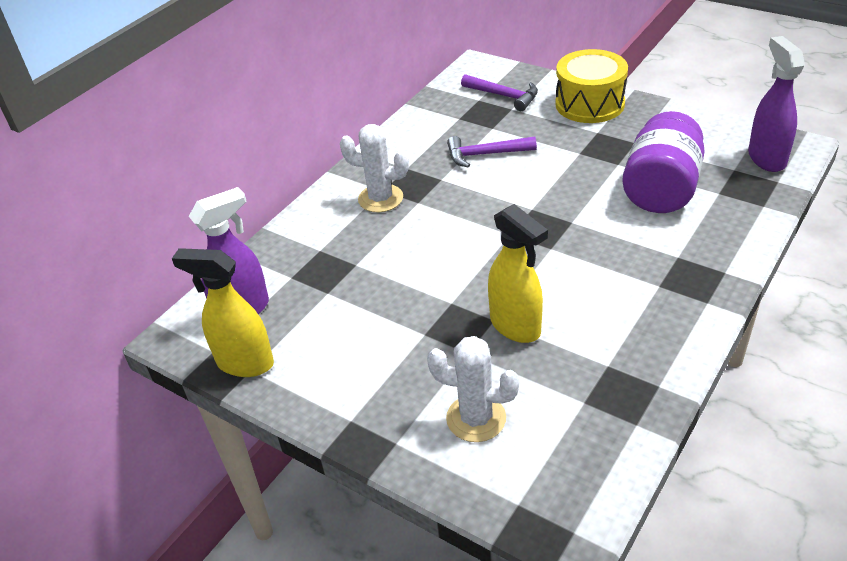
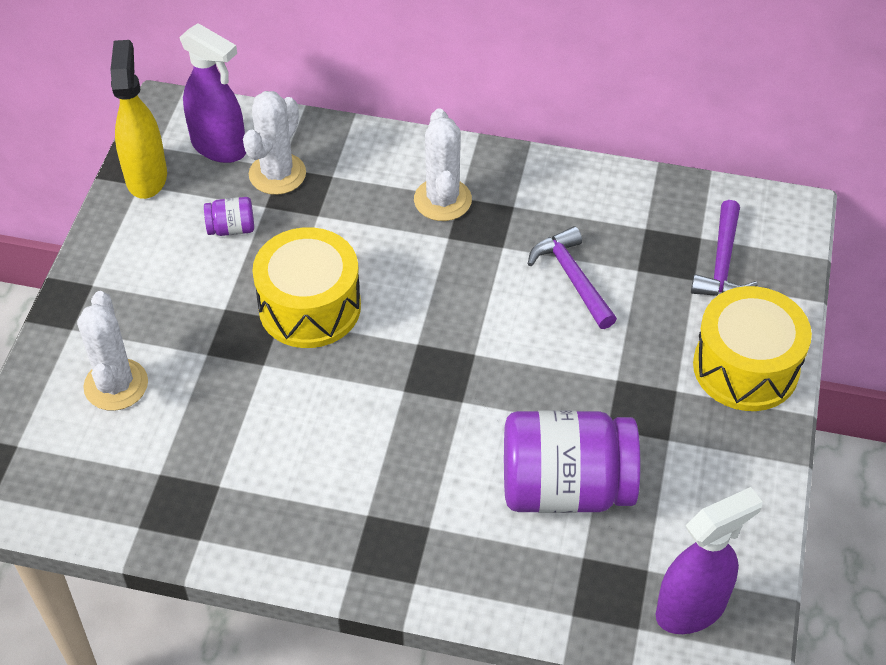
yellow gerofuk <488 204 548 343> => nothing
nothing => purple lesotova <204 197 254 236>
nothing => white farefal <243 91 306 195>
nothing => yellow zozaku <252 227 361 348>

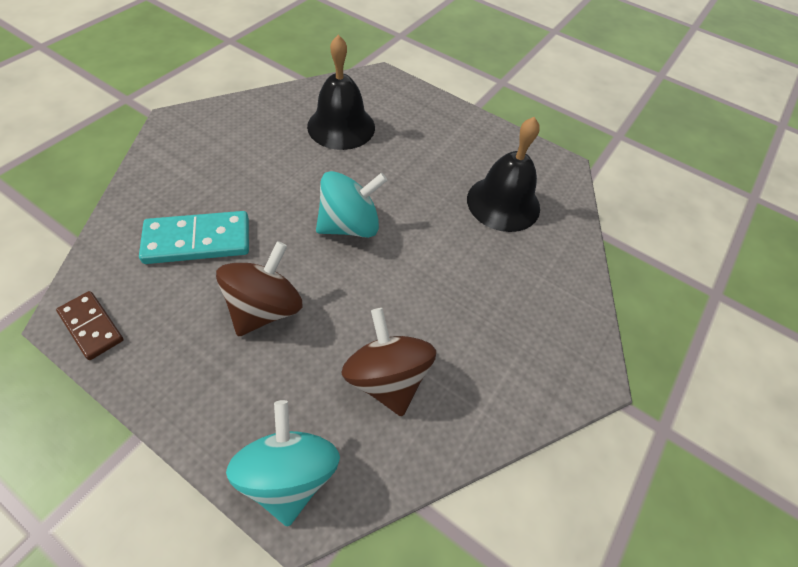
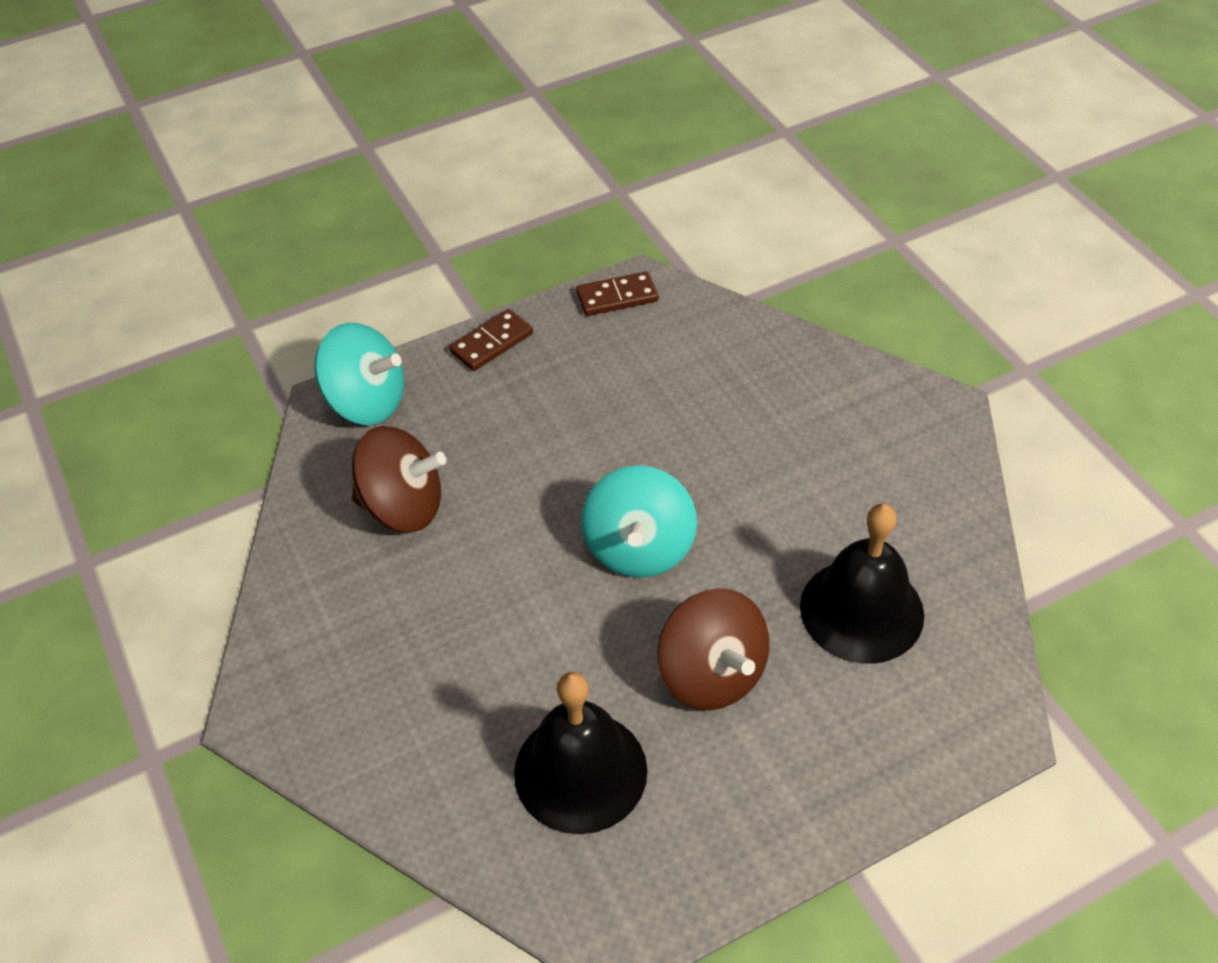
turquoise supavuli <139 211 249 264> => nothing
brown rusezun <216 241 302 336> => brown rusezun <657 588 769 710>, shifted
nothing => brown supavuli <449 309 533 371>

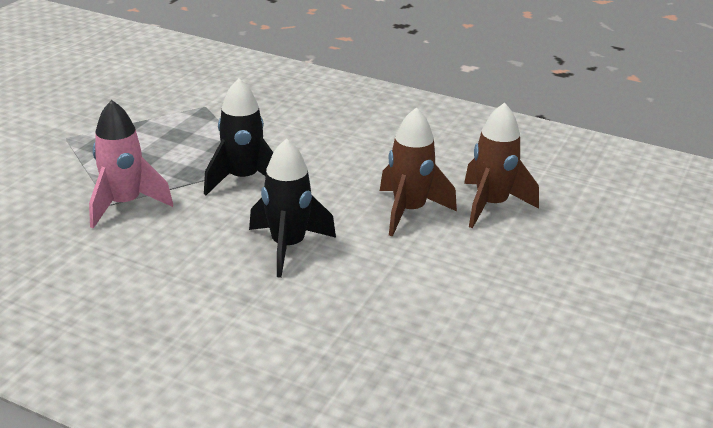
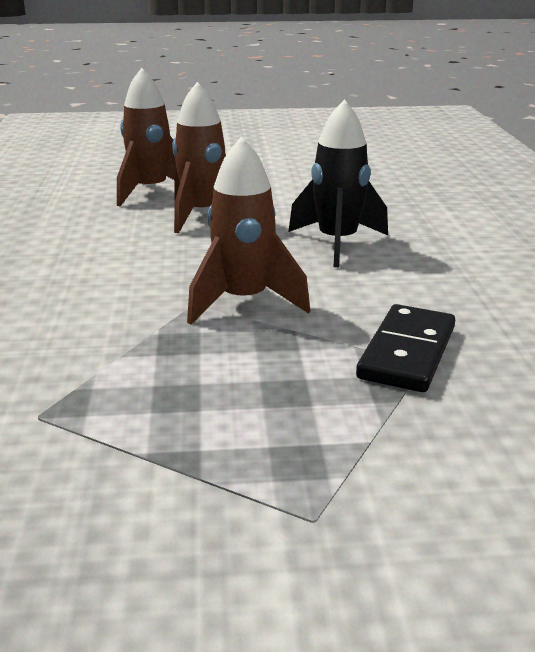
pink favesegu <89 100 173 228> => black supavuli <356 304 455 392>
black favesegu <204 78 273 195> => brown favesegu <187 136 310 325>

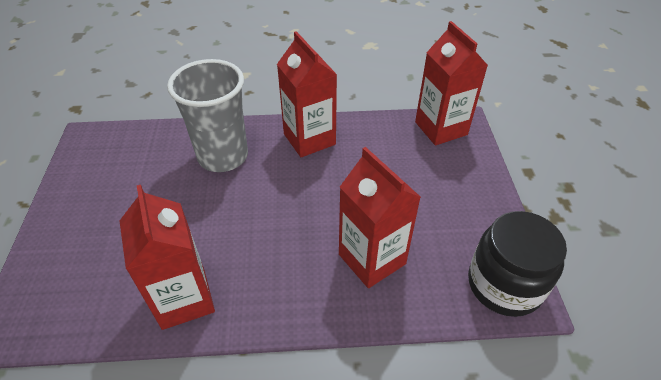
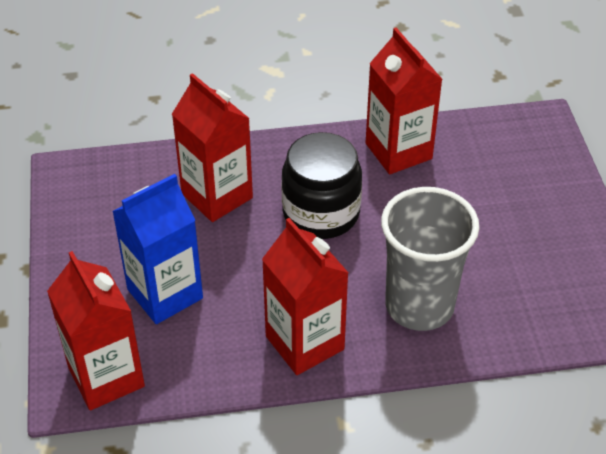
black lesotova <468 211 567 317> => black lesotova <282 132 362 239>, shifted
nothing => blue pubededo <112 174 203 324>

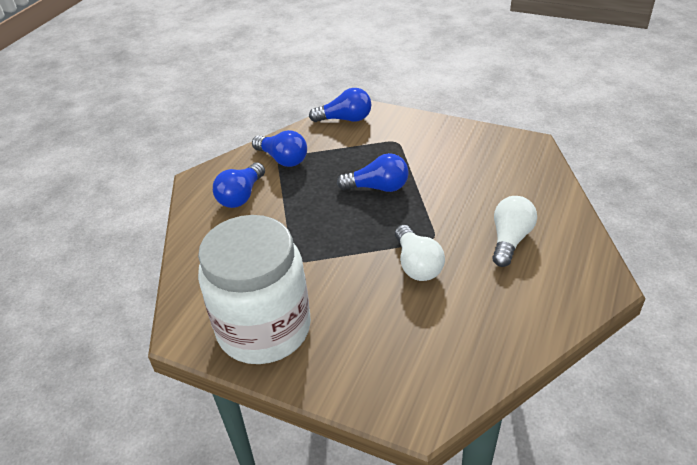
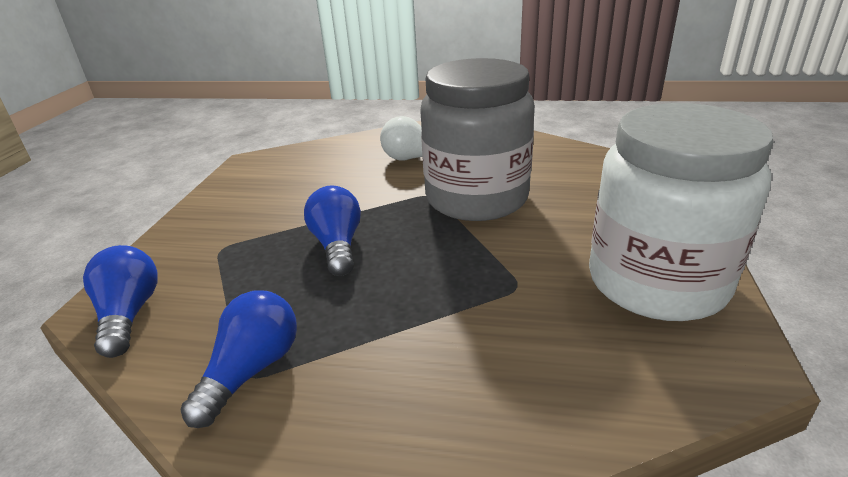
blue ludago <213 163 265 208> => nothing
white ludago <395 225 445 281> => grey lesotova <420 58 535 221>

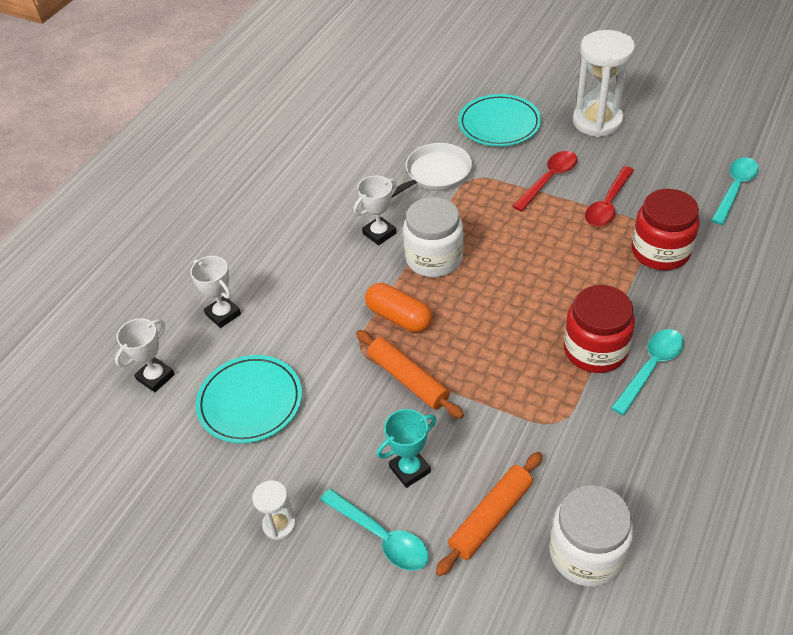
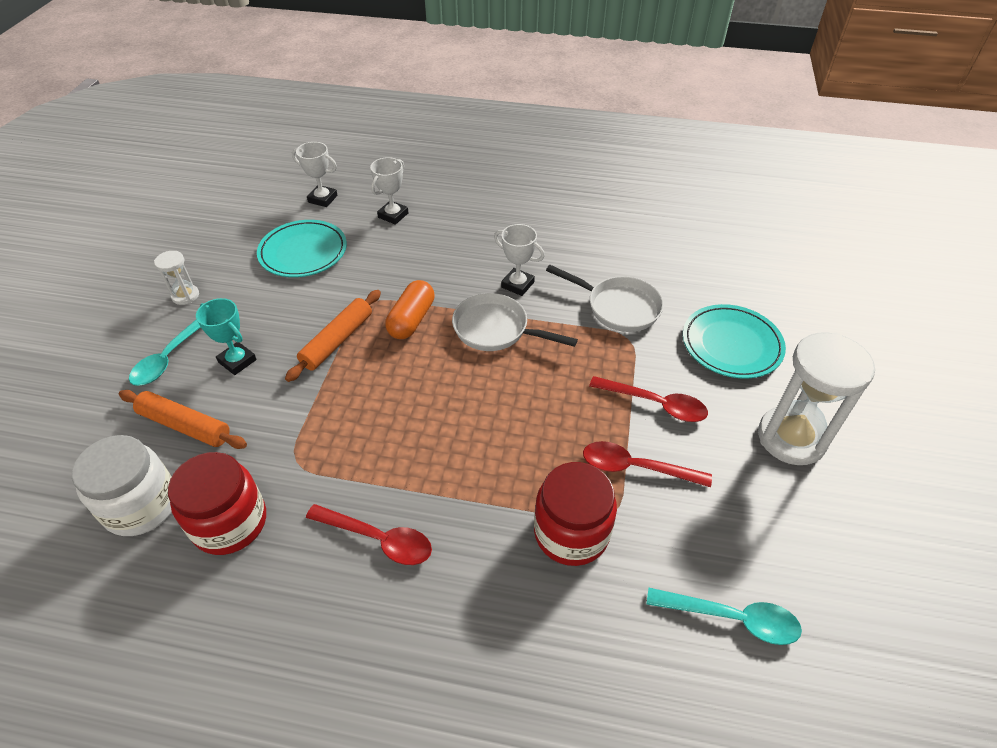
white lesotova <403 197 463 277> => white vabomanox <452 293 578 351>
red lesotova <564 285 635 373> => red lesotova <168 452 266 555>, shifted
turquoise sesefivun <611 329 684 415> => red sesefivun <306 504 432 565>

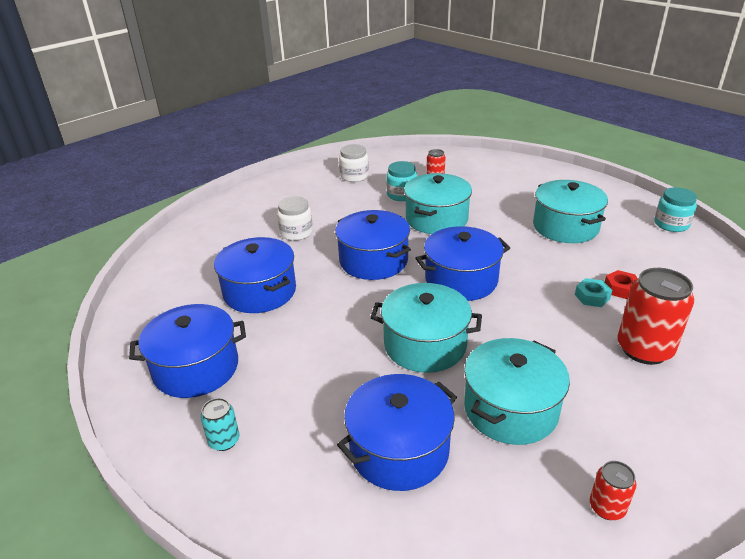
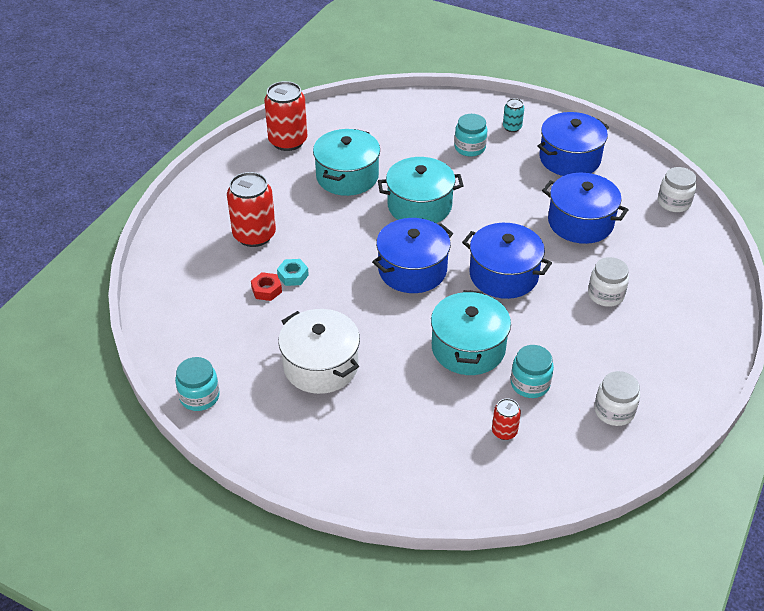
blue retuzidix <337 374 457 491> => nothing
turquoise retuzidix <533 180 608 243> => white retuzidix <278 309 360 394>
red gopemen <590 461 637 520> => red gopemen <264 81 307 151>, x2.00
nothing => turquoise lesotova <454 114 487 157>
nothing => white lesotova <658 167 696 212>

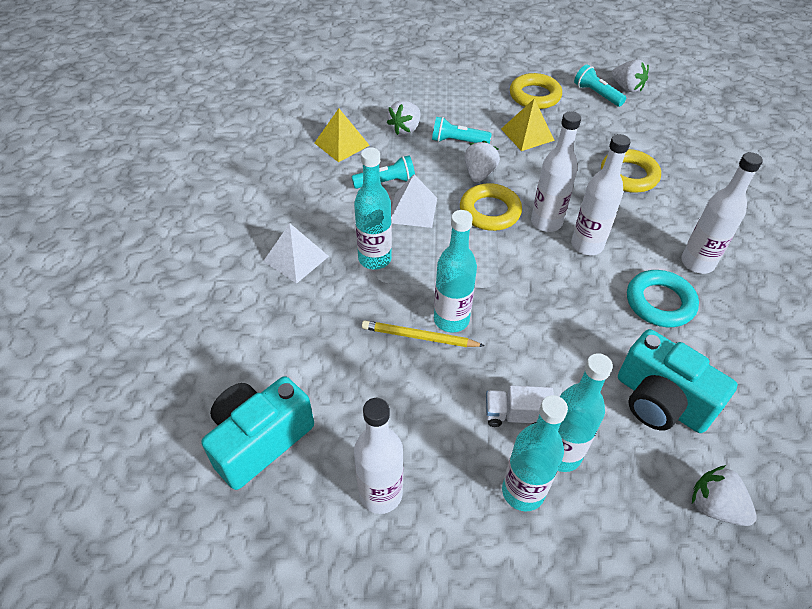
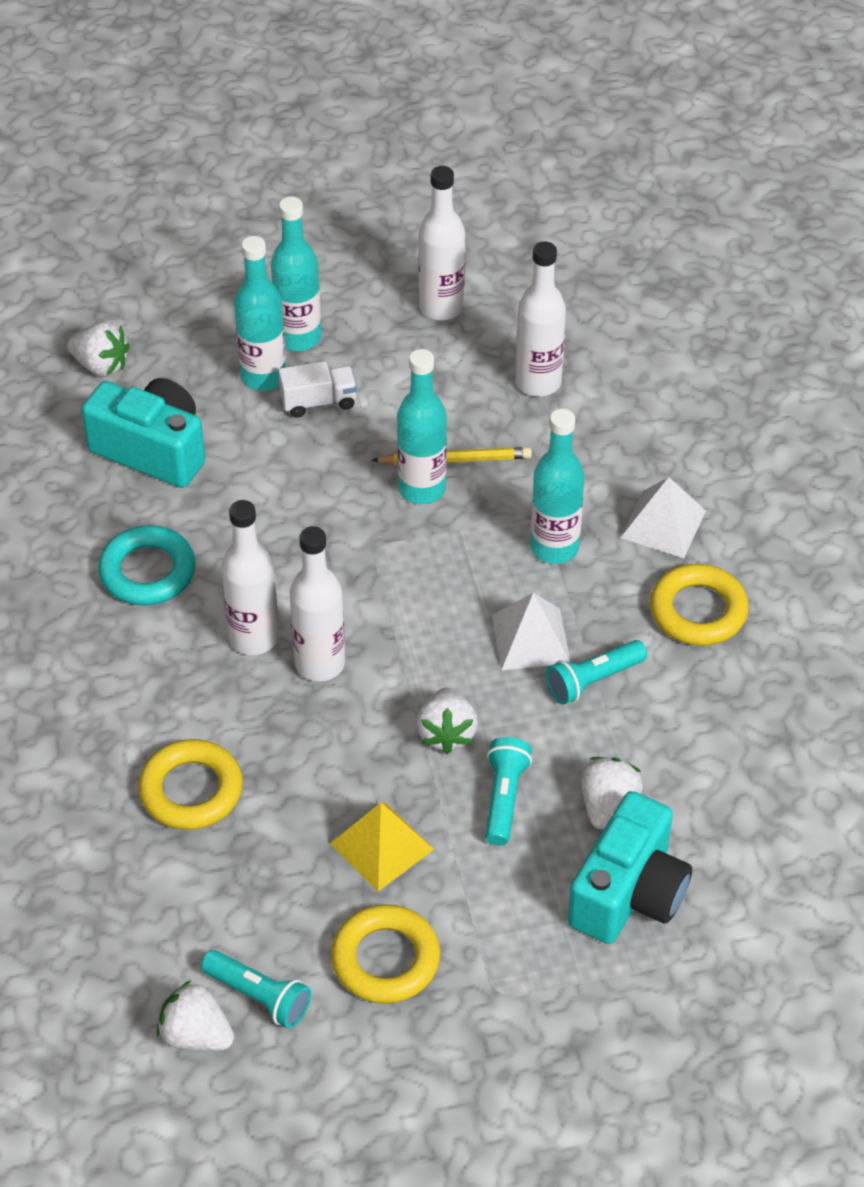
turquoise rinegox <202 376 314 490> => turquoise rinegox <568 791 692 944>, shifted
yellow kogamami <314 109 370 162> => nothing
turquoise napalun <432 117 492 144> => turquoise napalun <485 737 532 845>, 75 degrees counterclockwise
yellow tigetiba <460 183 522 231> => yellow tigetiba <650 564 749 646>, shifted
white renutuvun <681 152 763 274> => white renutuvun <516 241 566 396>, shifted

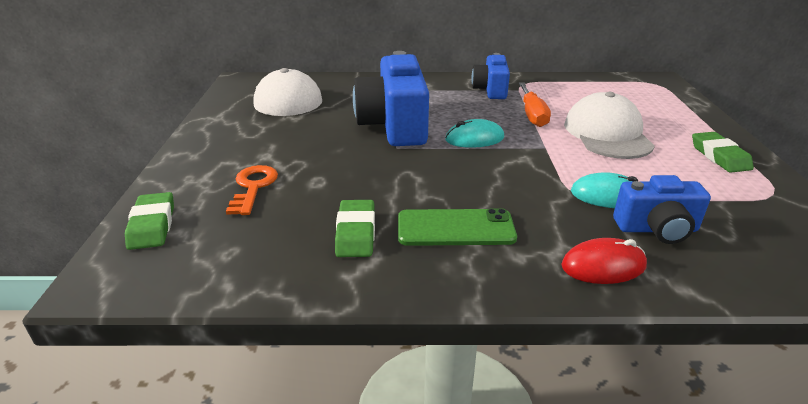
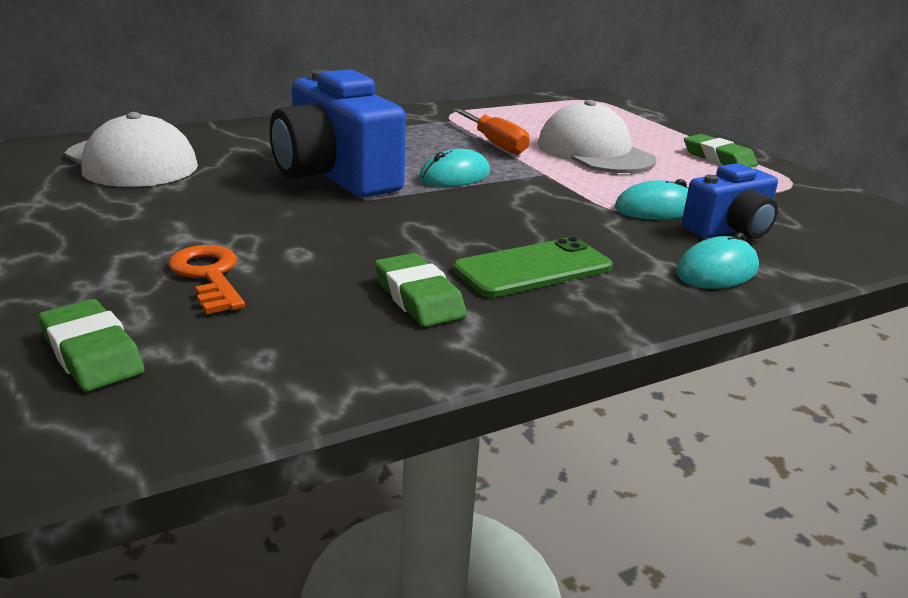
blue rinegox <471 53 510 99> => nothing
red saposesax <561 238 647 284> => turquoise saposesax <676 232 759 289>

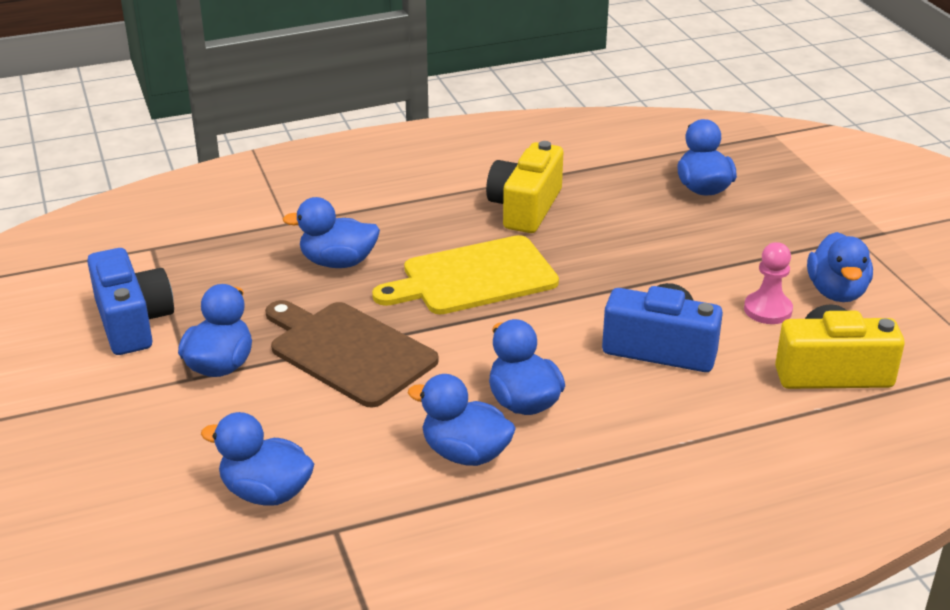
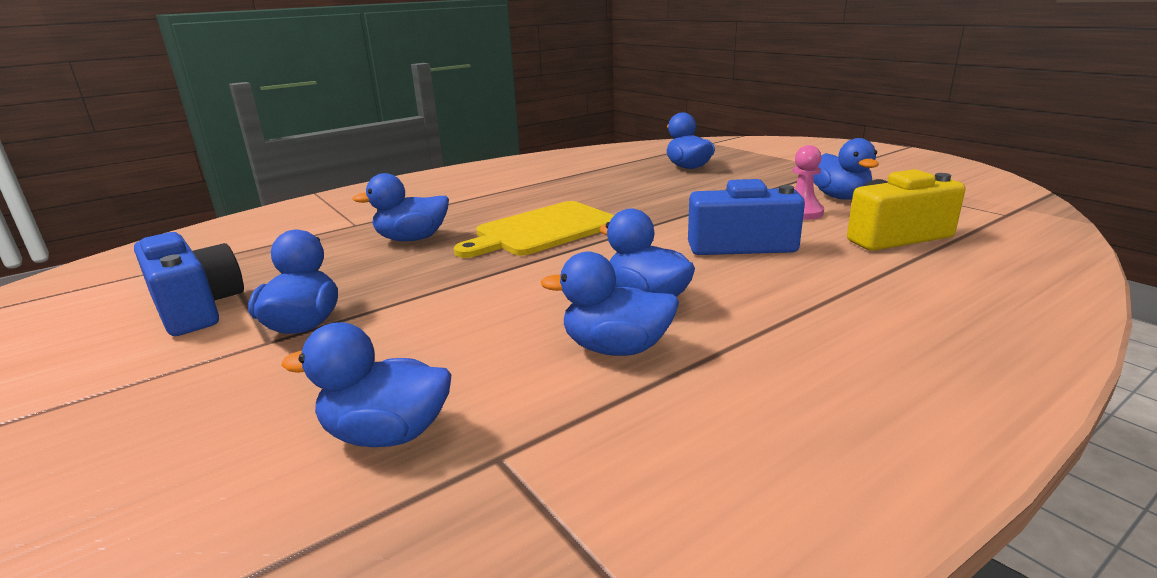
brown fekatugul <265 300 439 407> => nothing
yellow rinegox <486 141 563 233> => nothing

